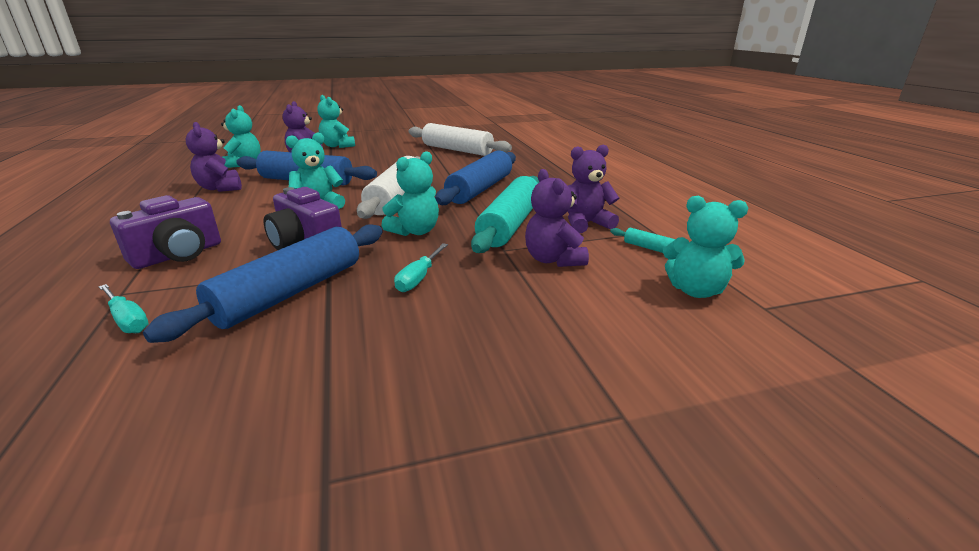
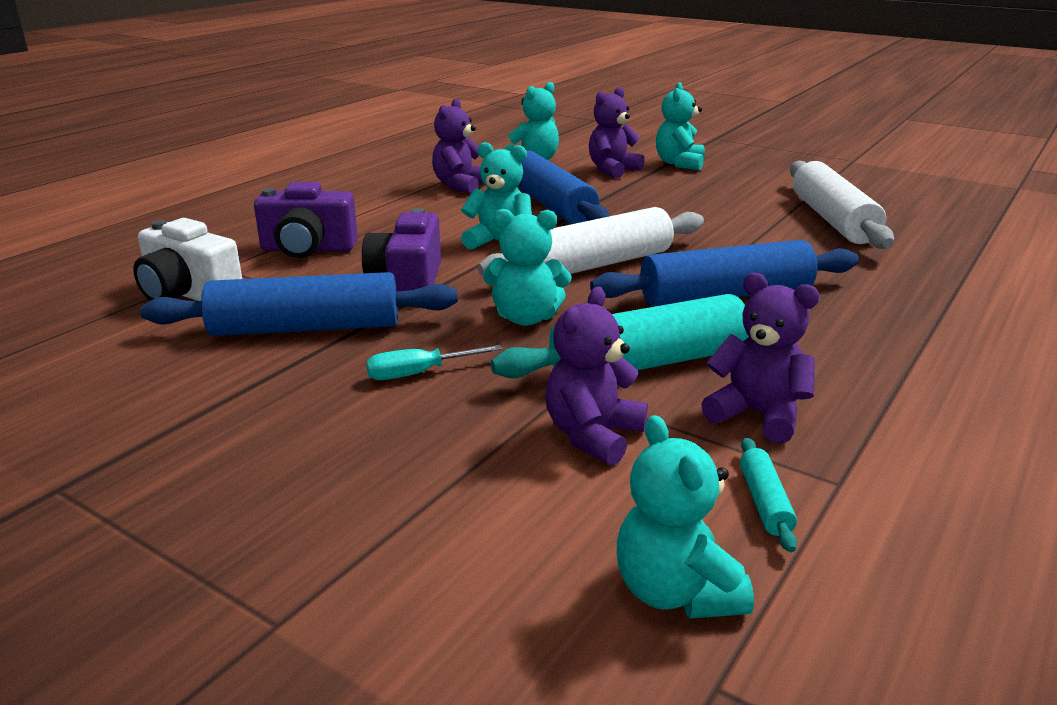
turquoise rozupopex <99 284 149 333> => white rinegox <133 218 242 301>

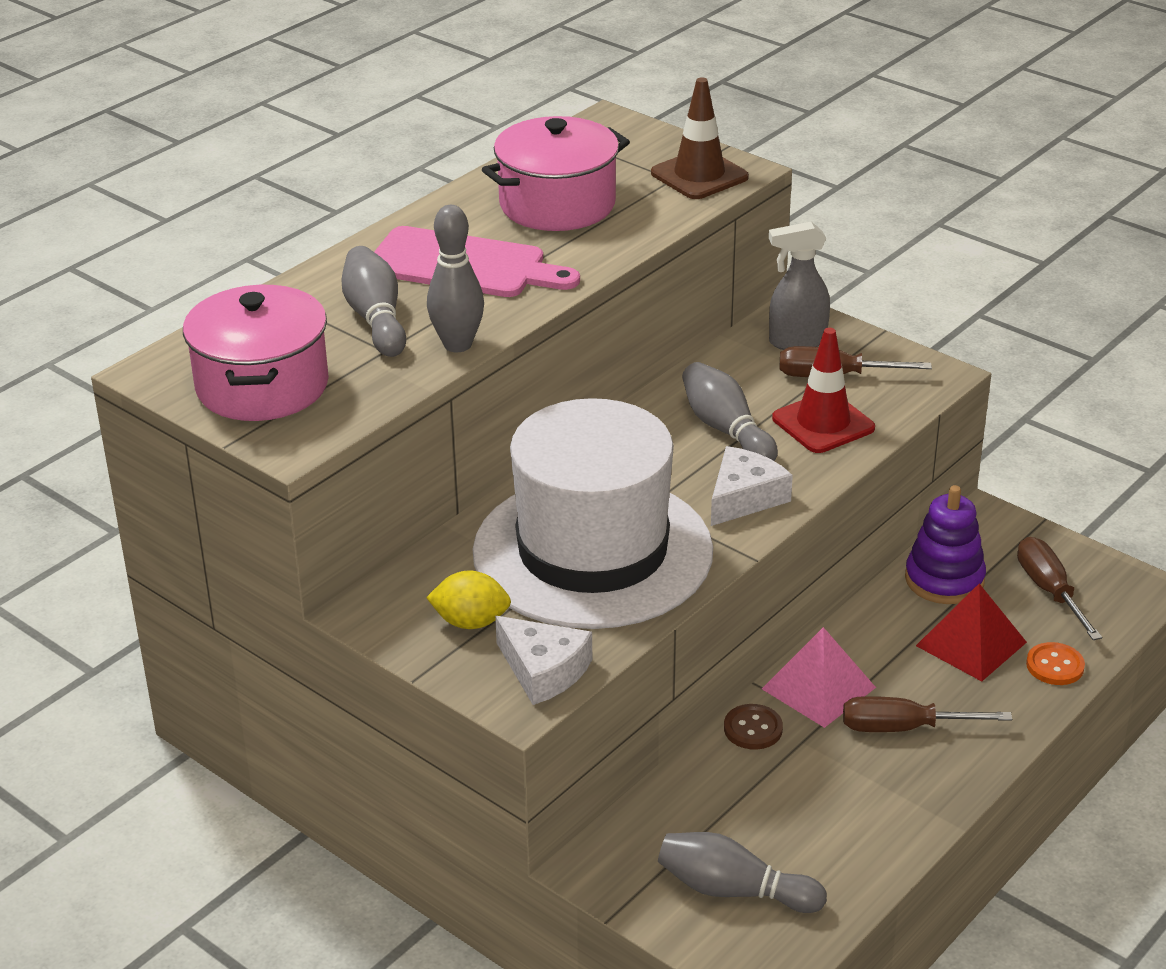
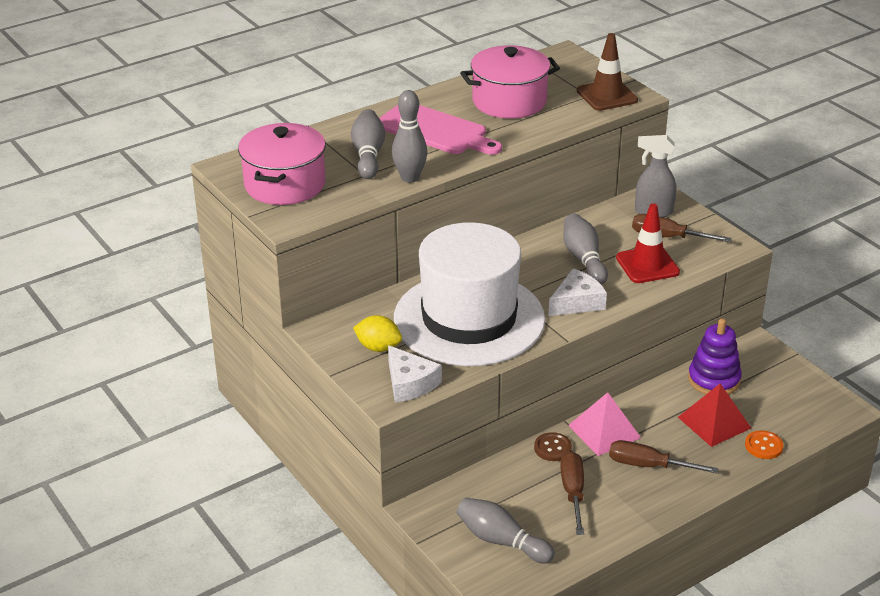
brown rozupopex <1017 537 1102 640> => brown rozupopex <560 451 584 535>, shifted

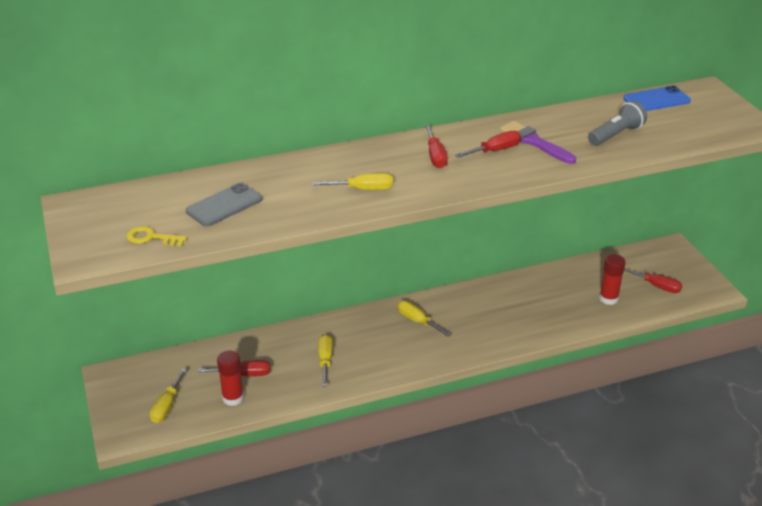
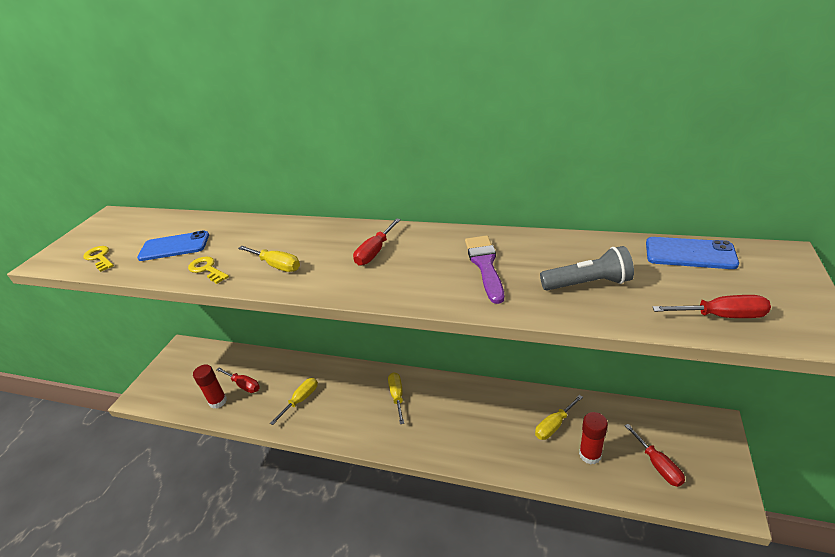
yellow rozupopex <150 368 187 423> => yellow rozupopex <535 395 583 440>, shifted
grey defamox <186 183 262 227> => blue defamox <137 230 209 261>
red rozupopex <455 131 521 158> => red rozupopex <652 295 771 318>, shifted
nothing => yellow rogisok <188 257 229 284>

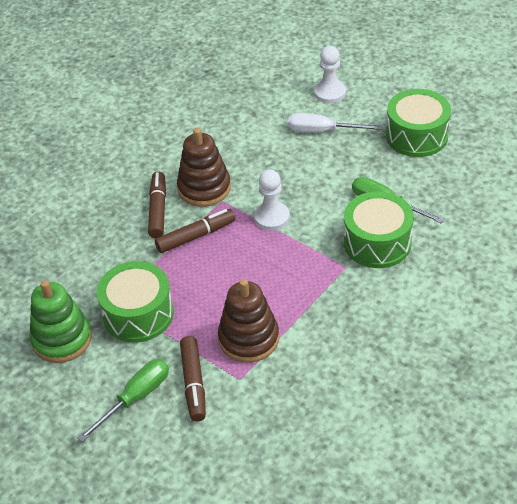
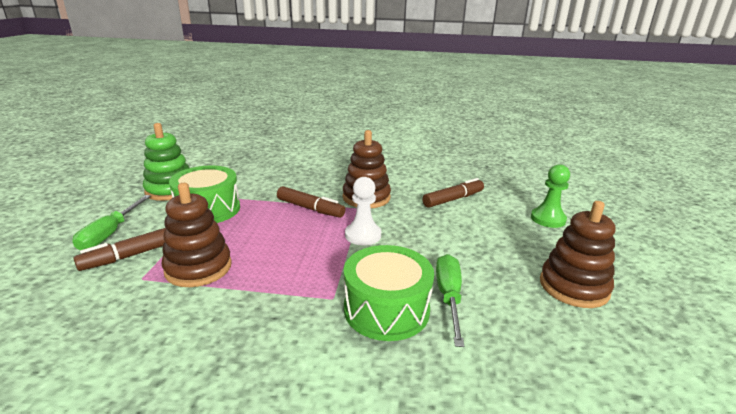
green rozupopex <78 359 169 442> => green rozupopex <72 195 151 250>, 90 degrees clockwise
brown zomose <148 172 166 238> => brown zomose <422 178 484 208>, shifted
white rozupopex <288 113 382 132> => nothing
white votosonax <314 46 346 103> => green votosonax <531 164 570 228>
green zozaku <386 89 451 157> => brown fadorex <540 201 615 308>

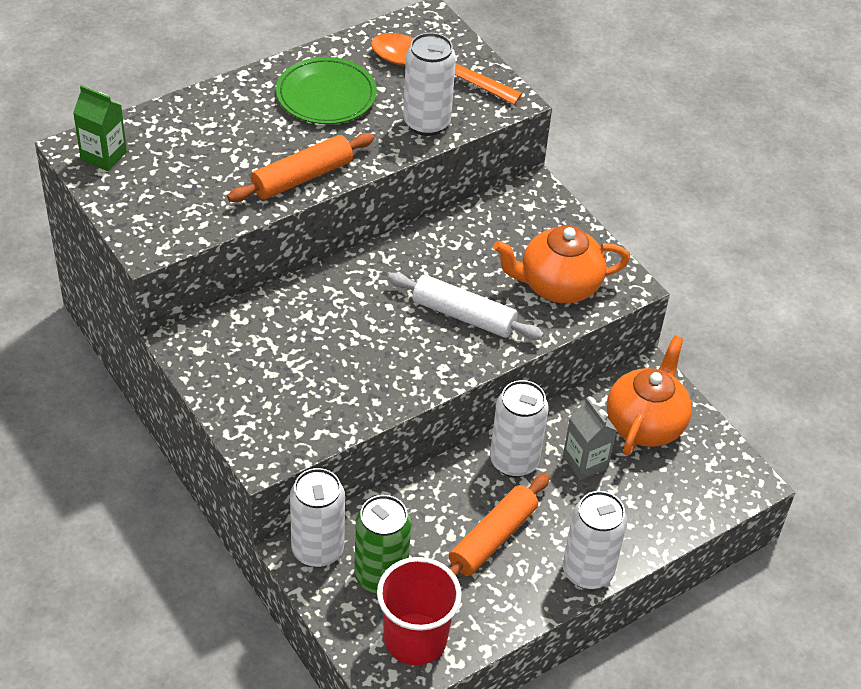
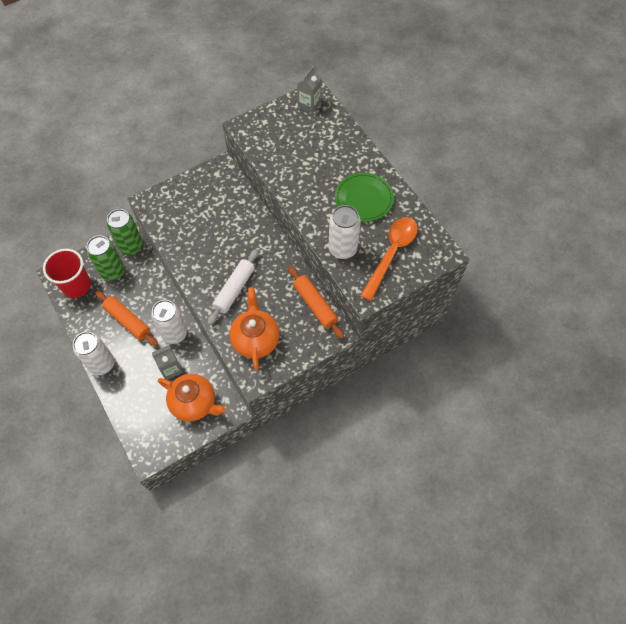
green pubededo <73 85 127 171> => grey pubededo <297 66 322 114>
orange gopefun <227 133 374 202> => orange gopefun <288 266 344 339>, shifted
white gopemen <290 468 345 567> => green gopemen <107 209 143 255>

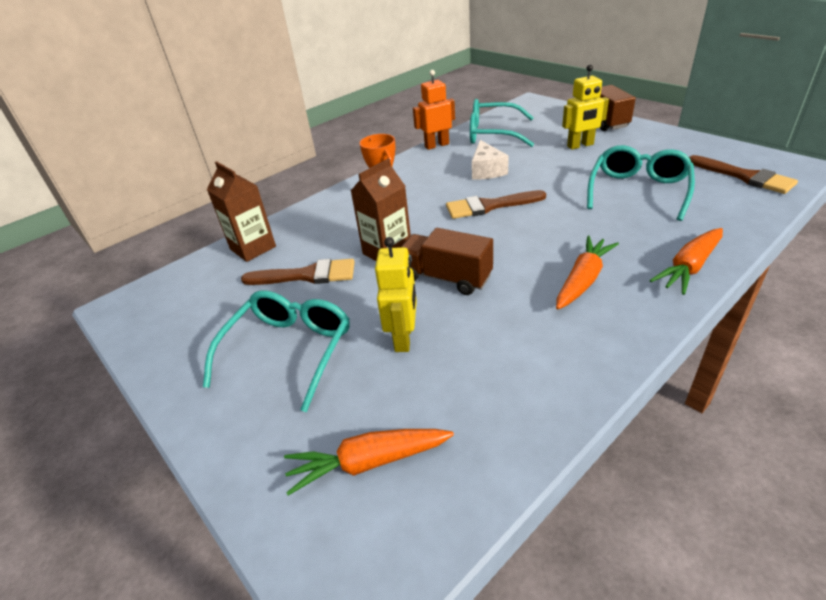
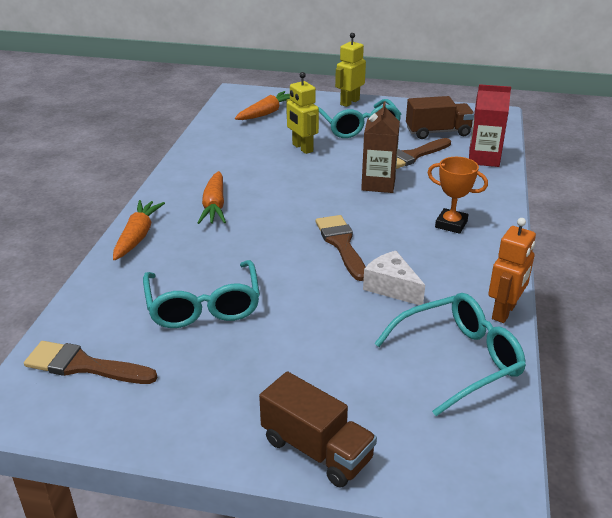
brown pubededo <207 161 276 262> => red pubededo <469 84 511 167>
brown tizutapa <401 228 493 295> => brown tizutapa <406 96 474 139>, shifted
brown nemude <446 190 546 219> => brown nemude <316 215 365 281>, 60 degrees counterclockwise
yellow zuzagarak <562 65 609 150> => yellow zuzagarak <335 33 366 107>, shifted

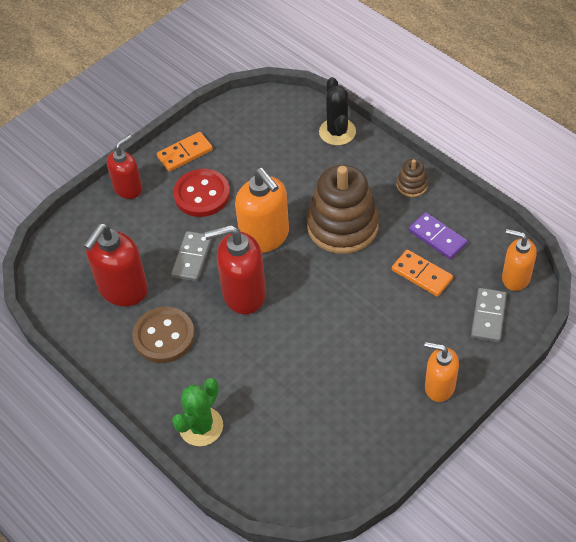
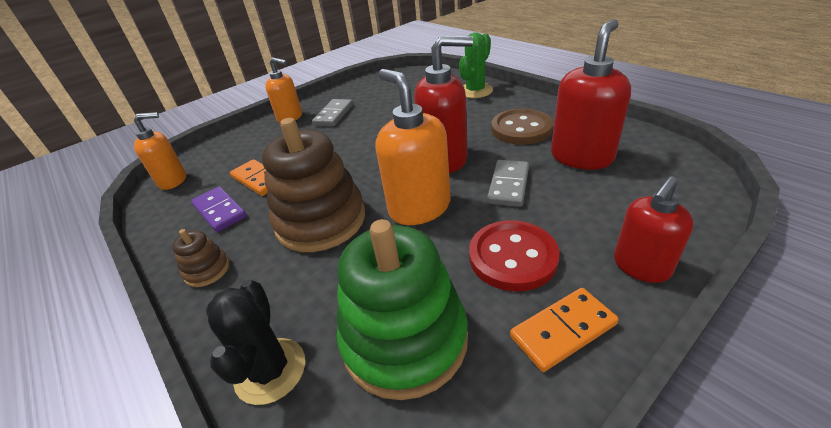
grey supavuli <471 288 507 342> => grey supavuli <312 99 353 126>, shifted
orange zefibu <502 229 537 291> => orange zefibu <134 112 186 190>, 45 degrees counterclockwise
nothing => green fadorex <337 219 468 400>

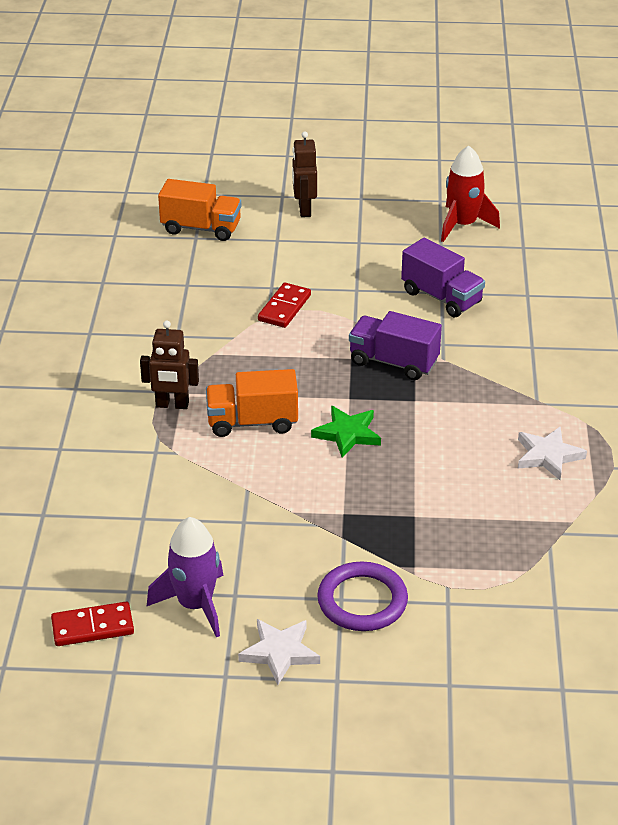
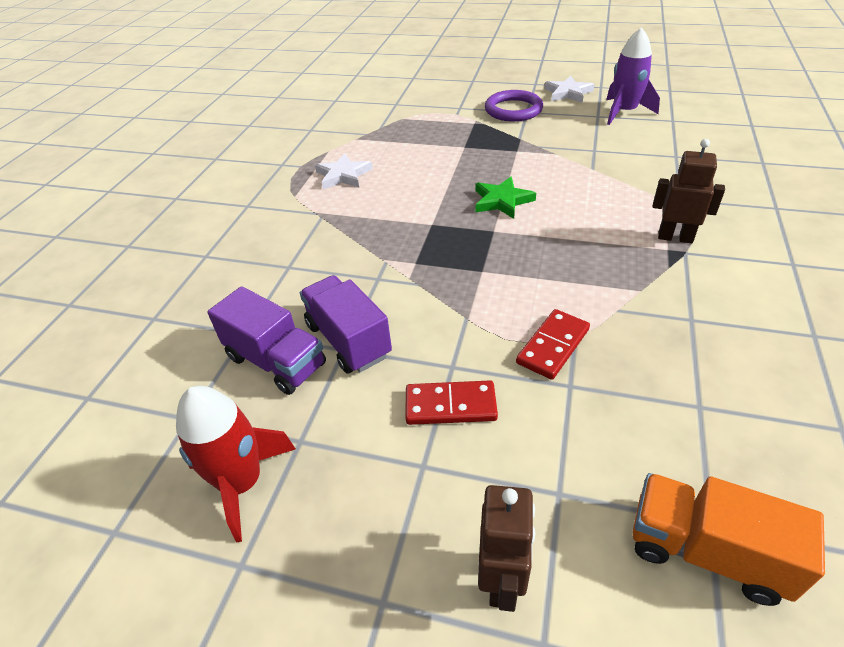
red supavuli <51 602 134 646> => red supavuli <405 380 498 425>, shifted
orange tizutapa <206 369 298 437> => nothing
purple tizutapa <349 311 442 380> => purple tizutapa <207 286 326 395>, shifted

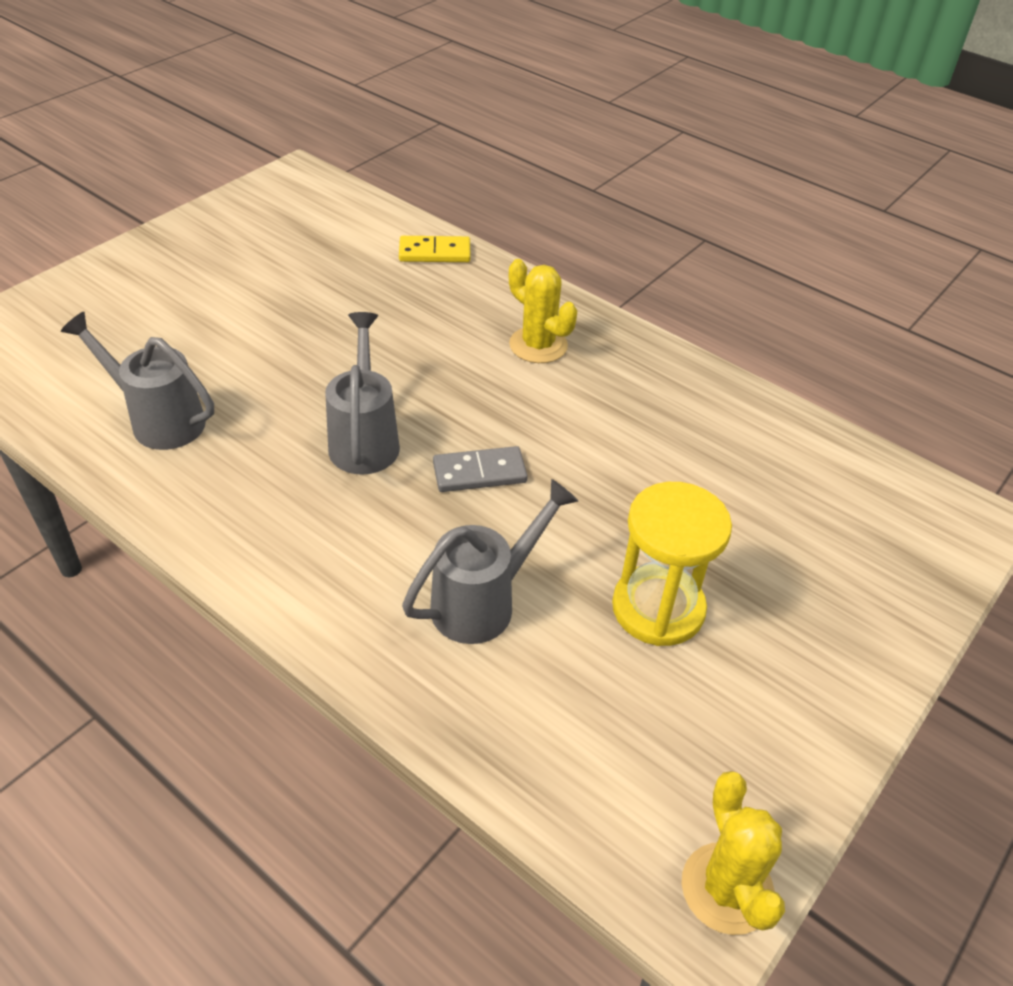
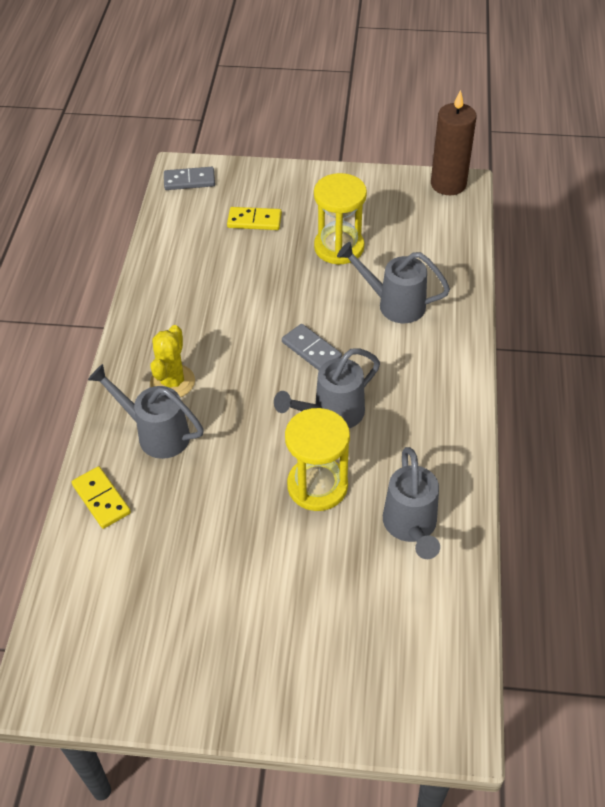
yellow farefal <682 771 785 935> => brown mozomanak <431 90 477 195>
nothing => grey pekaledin <88 364 204 459>
nothing => grey supavuli <164 167 215 190>
nothing => yellow supavuli <227 207 282 230>
nothing => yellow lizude <285 408 350 511>

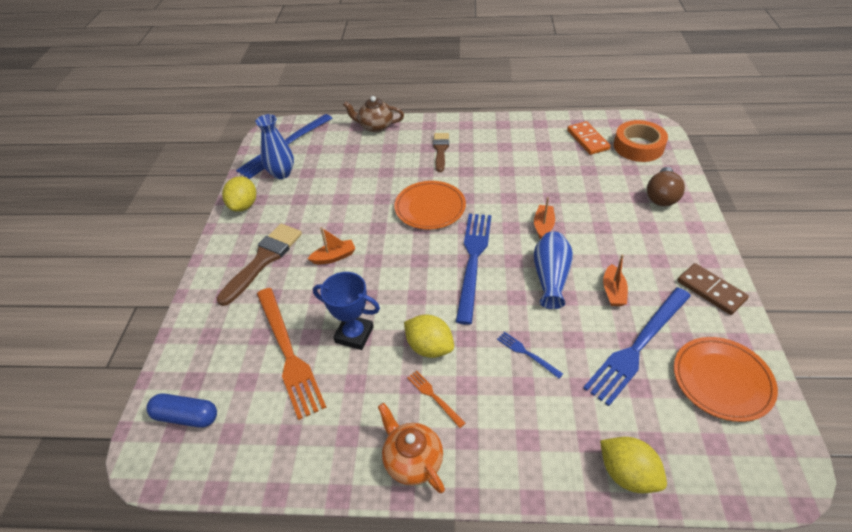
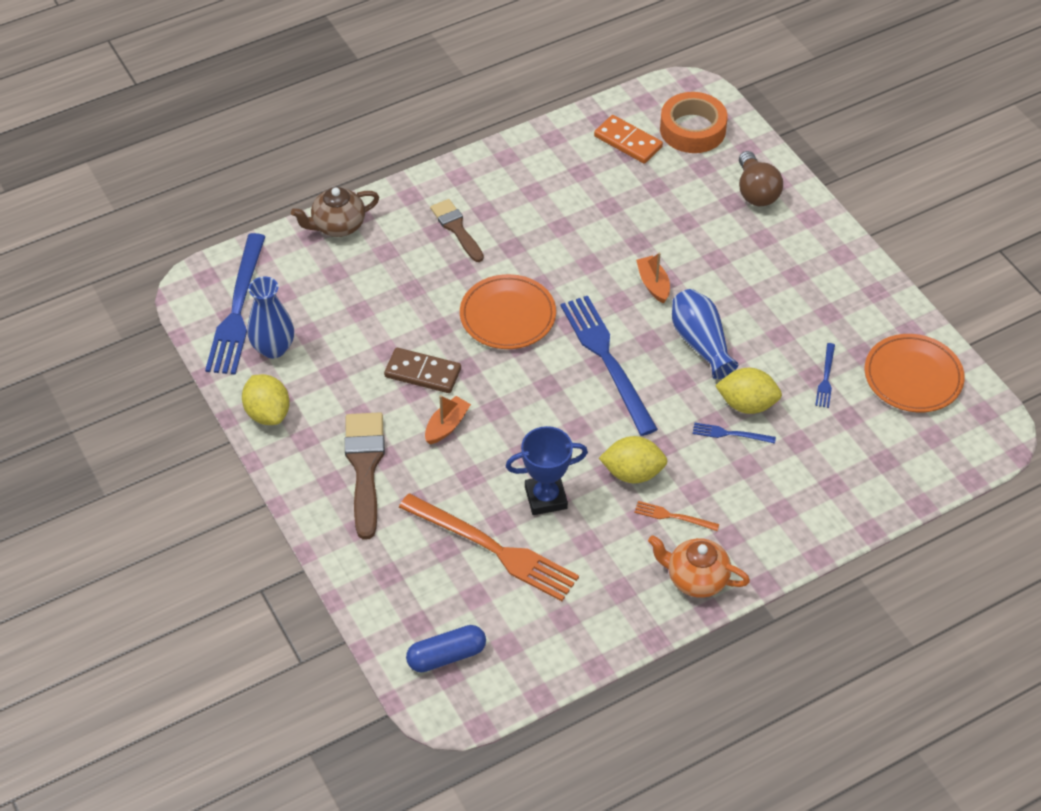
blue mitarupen <583 287 691 406> => blue mitarupen <815 343 835 408>, x0.44
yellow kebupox <600 437 667 493> => yellow kebupox <715 368 782 414>, shifted
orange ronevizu <603 255 628 306> => nothing
brown supavuli <677 263 749 315> => brown supavuli <384 348 461 393>, shifted

